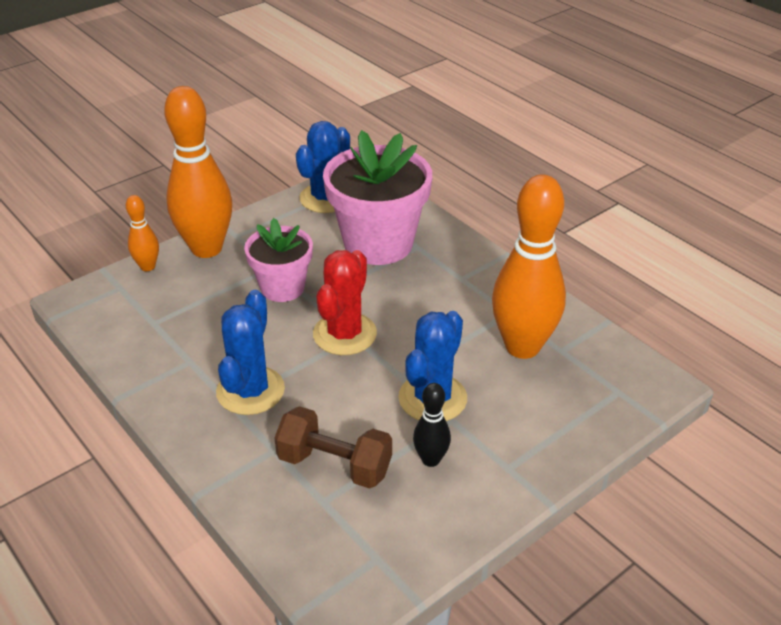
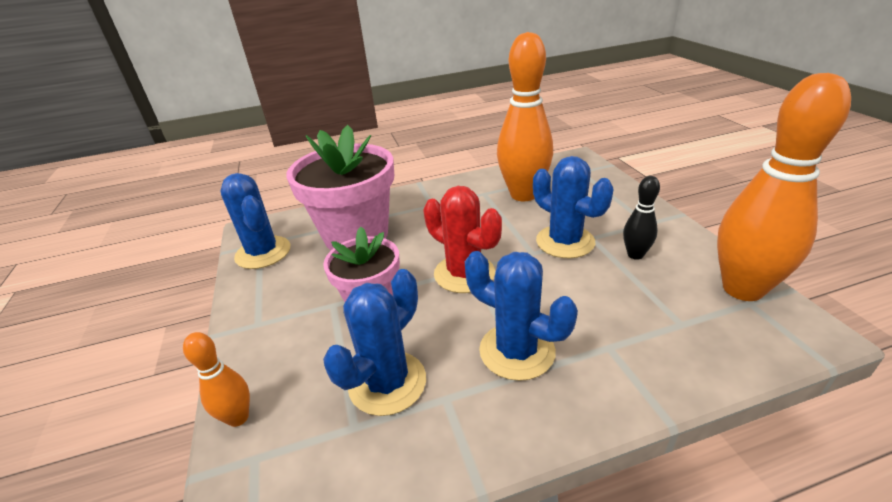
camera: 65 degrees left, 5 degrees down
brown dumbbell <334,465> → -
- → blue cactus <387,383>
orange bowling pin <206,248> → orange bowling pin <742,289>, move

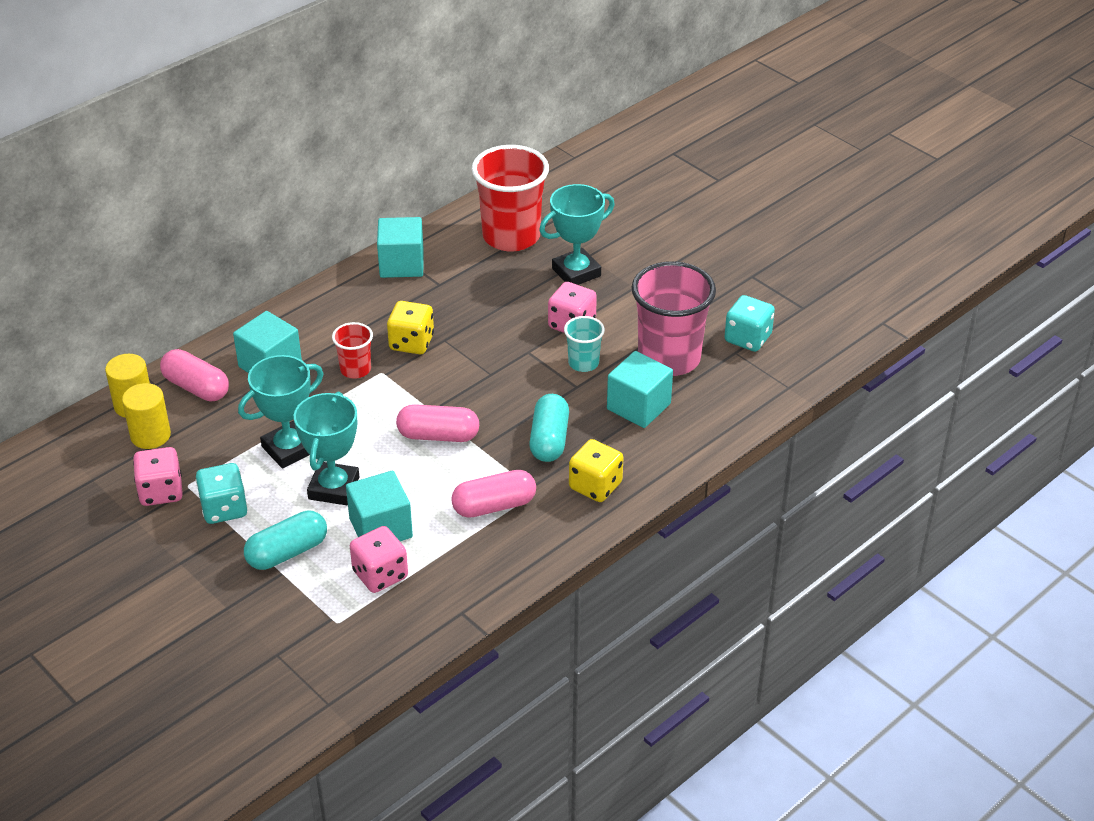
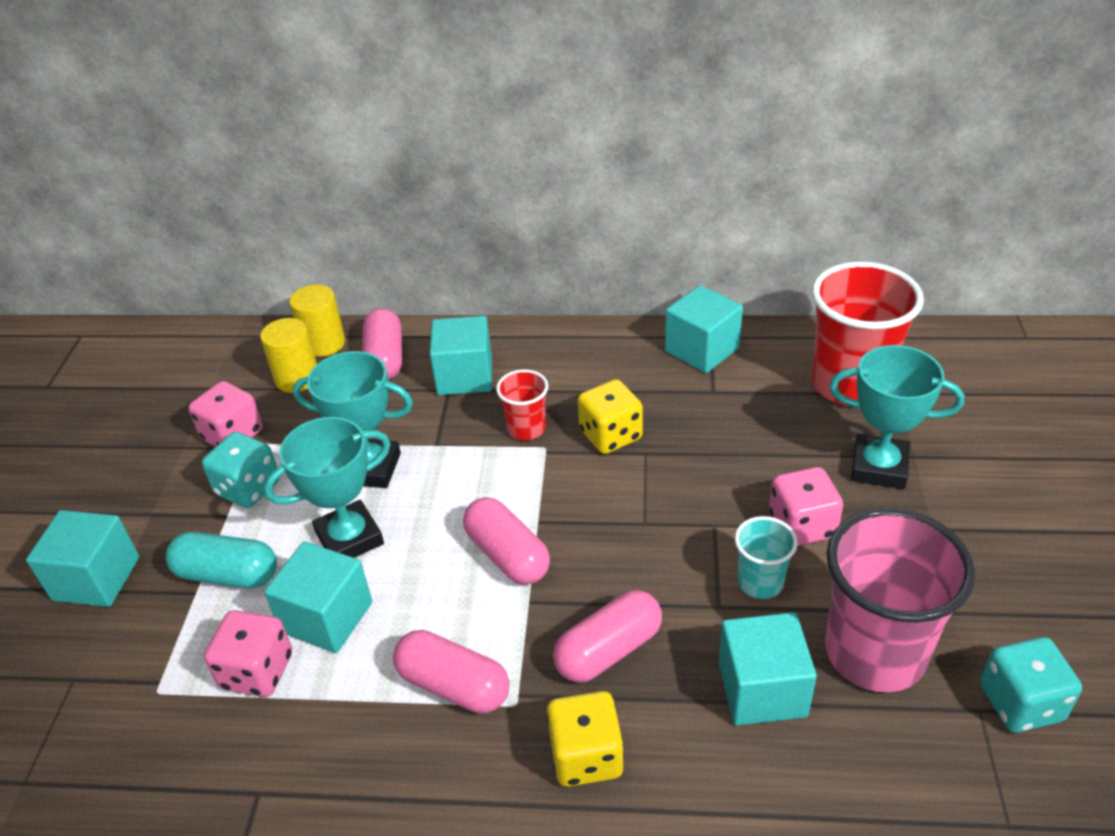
camera: 50 degrees right, 0 degrees up
- → turquoise cube <96,578>
turquoise capsule <549,440> → pink capsule <608,650>

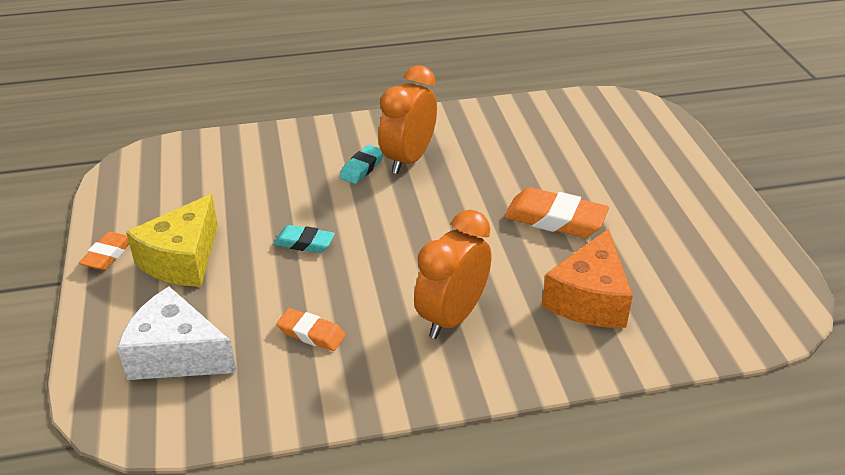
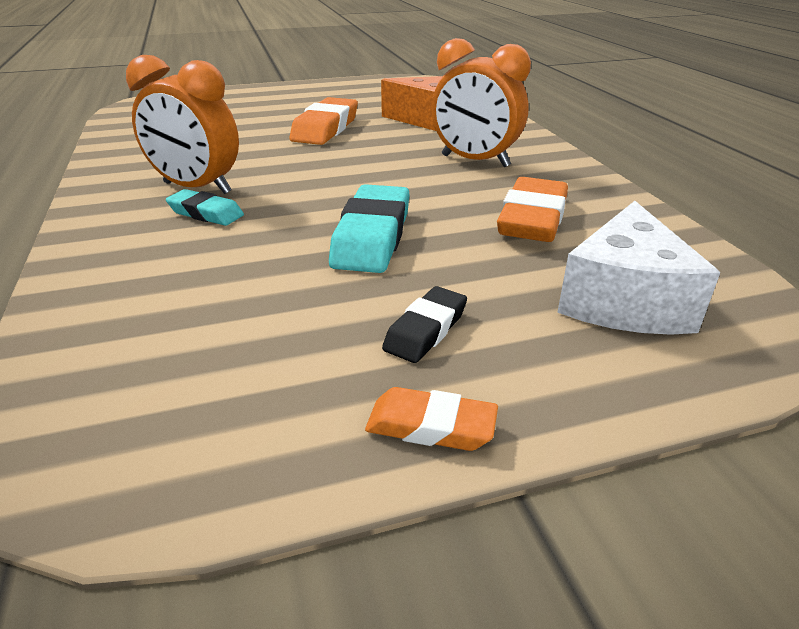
camera: 95 degrees left, 5 degrees down
yellow cheese <182,259> → black eraser <425,330>
turquoise eraser <304,243> → turquoise eraser <372,237>, x1.72
orange eraser <311,333> → orange eraser <532,219>, x1.72

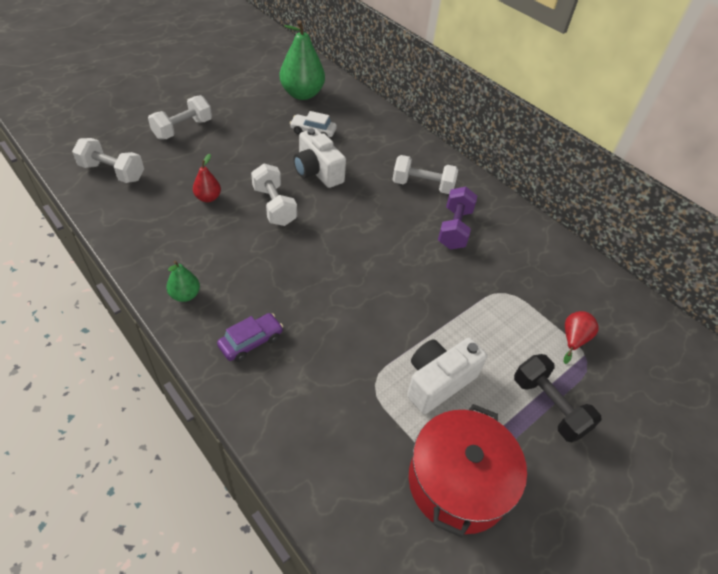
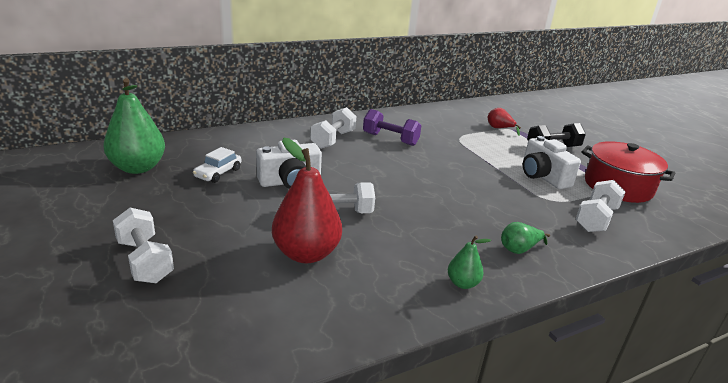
camera: 75 degrees left, 20 degrees down
white dumbbell <112,172> → white dumbbell <596,219>, move
purple car <251,342> → green pear <519,249>
red pear <208,198> → red pear <306,253>, x2.03

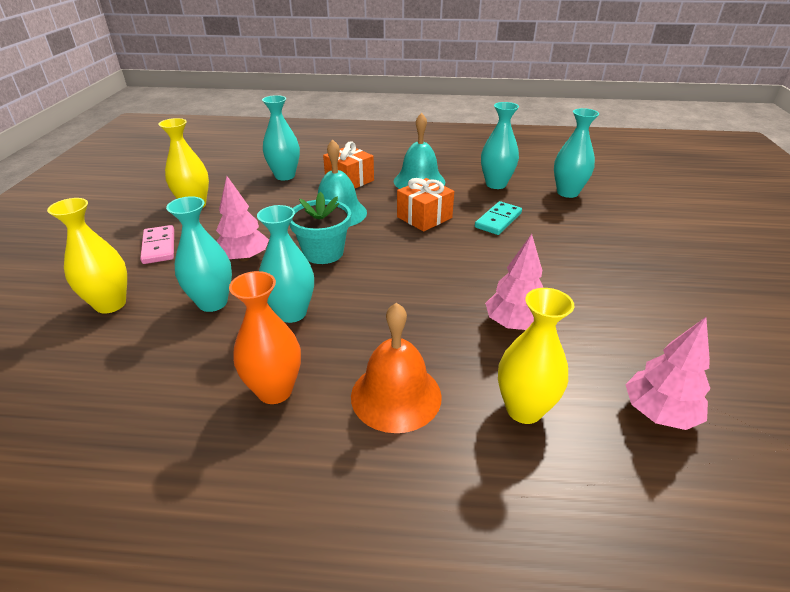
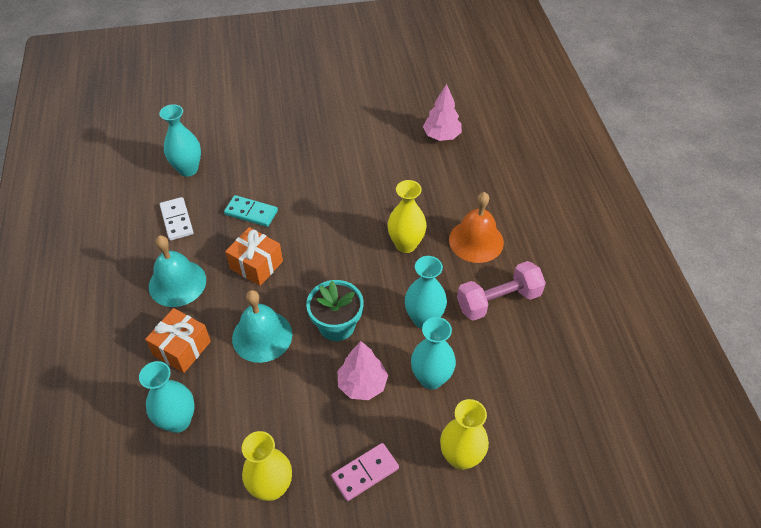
camera: 105 degrees left, 15 degrees up
pink tree <514,324> → -
yellow vase <524,409> → yellow vase <406,244>, move
orange vase <275,390> → pink dumbbell <498,301>
turquoise vase <496,184> → white domino <176,220>

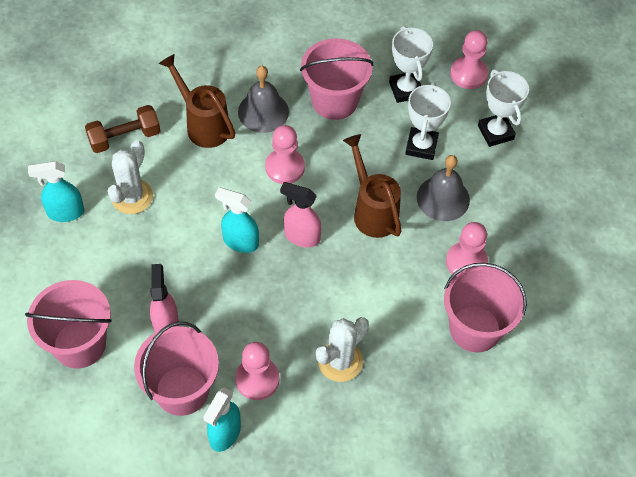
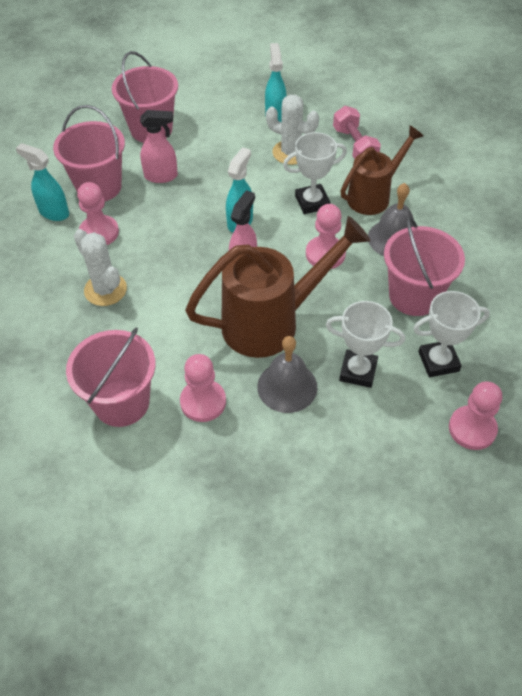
camera: 95 degrees right, 5 degrees down
white trophy <495,132> → white trophy <312,202>, move
brown dumbbell <124,138> → pink dumbbell <354,146>
brown watering can <372,211> → brown watering can <271,322>, x1.56

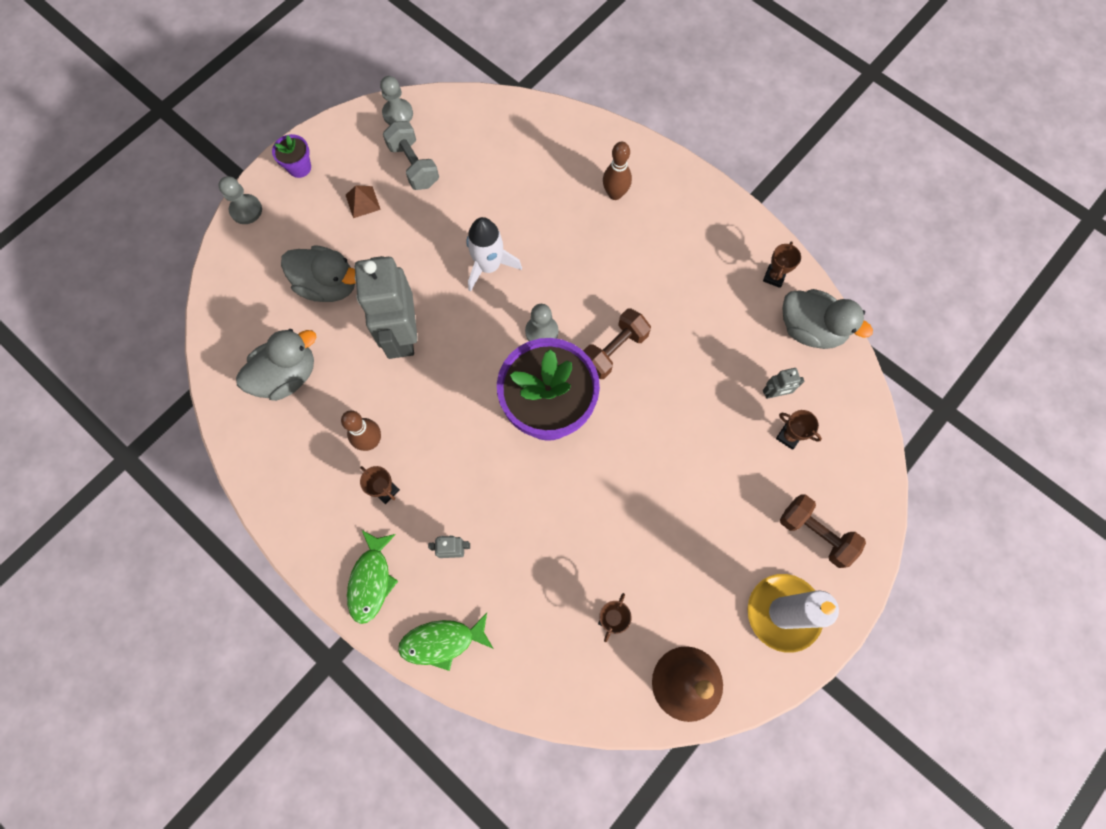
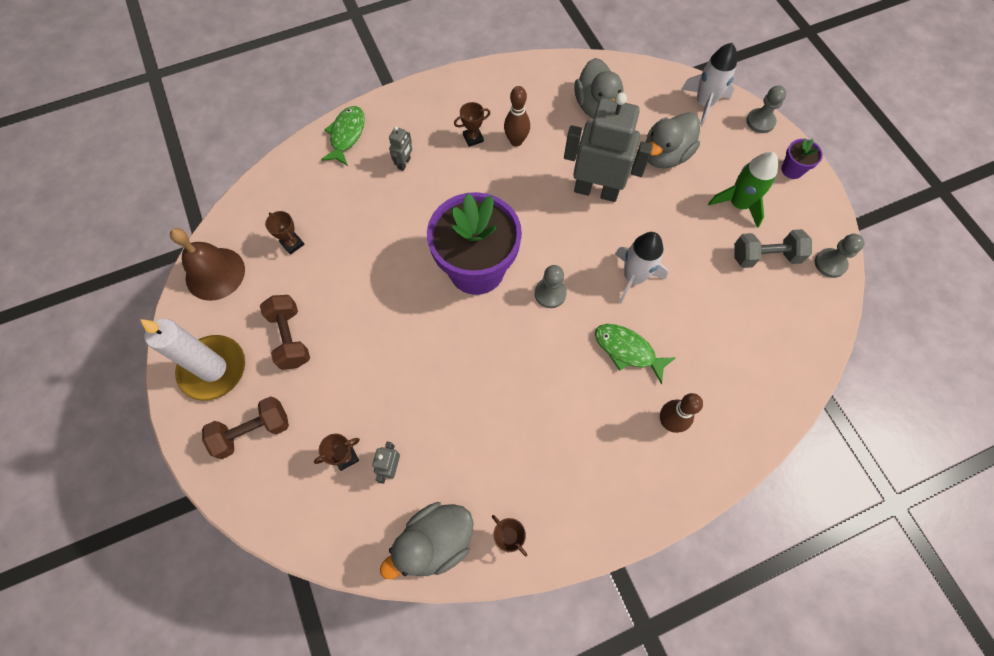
camera: 115 degrees right, 5 degrees down
- → white rocket <704,104>
green fish <371,580> → green fish <627,350>, move
brown dumbbell <614,350> → brown dumbbell <290,338>, move
brown pyramid <362,202> → green rocket <738,204>

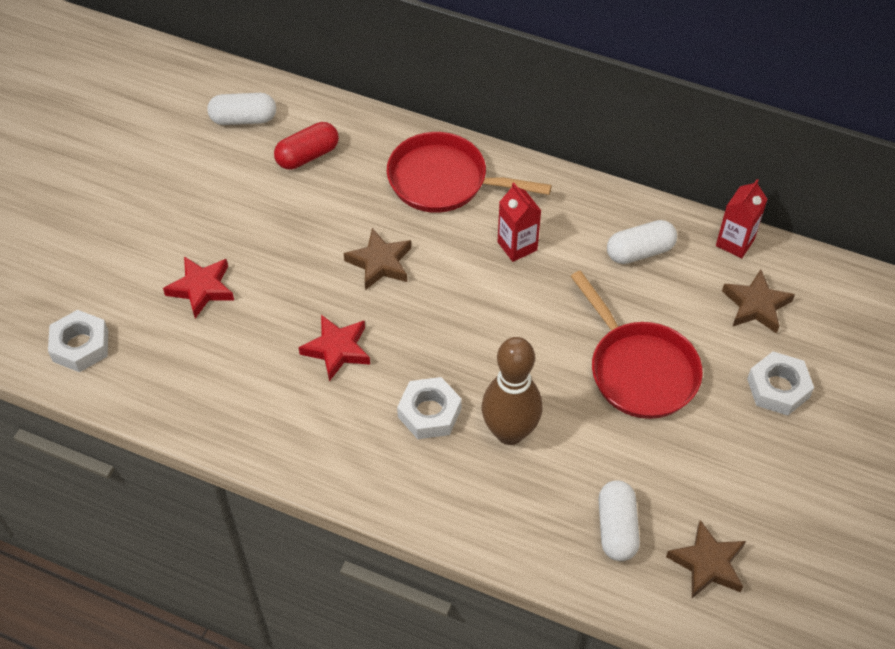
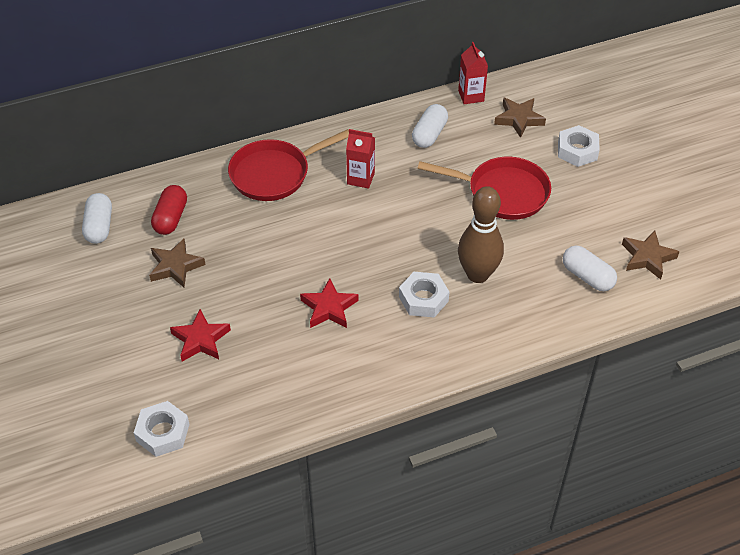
camera: 45 degrees left, 5 degrees down
brown star <380,263> → brown star <175,266>, move
white capsule <243,119> → white capsule <99,226>, 45 degrees counterclockwise

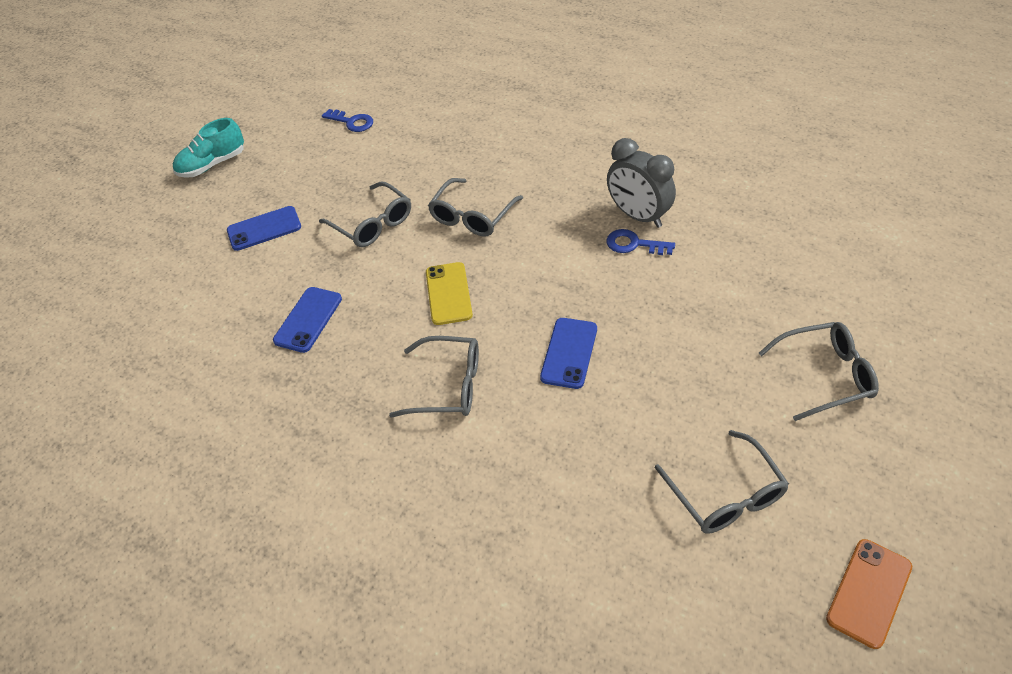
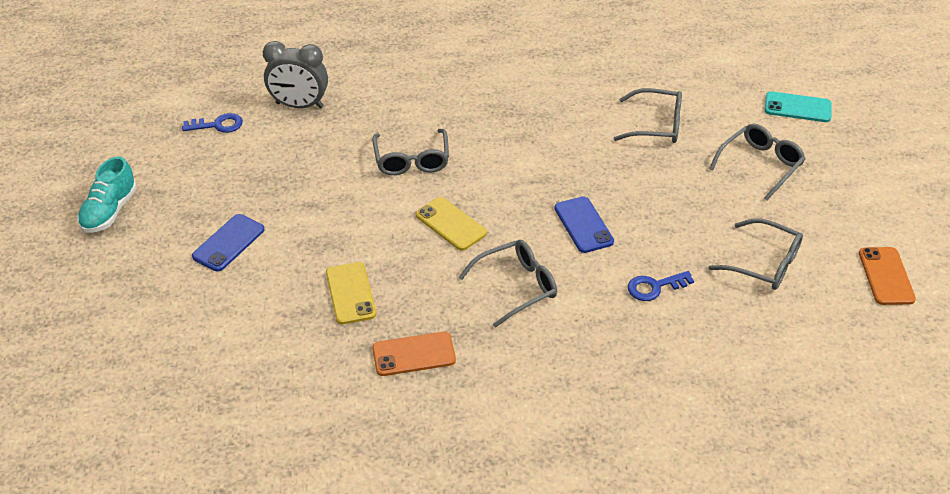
camera: 40 degrees left, 5 degrees down
- → orange phone <413,354>
- → turquoise phone <797,107>
grey glasses <372,224> → grey glasses <656,125>, move
blue key <633,244> → blue key <654,287>, move
grey clock <638,216> → grey clock <299,105>, move
blue phone <308,319> → yellow phone <350,293>

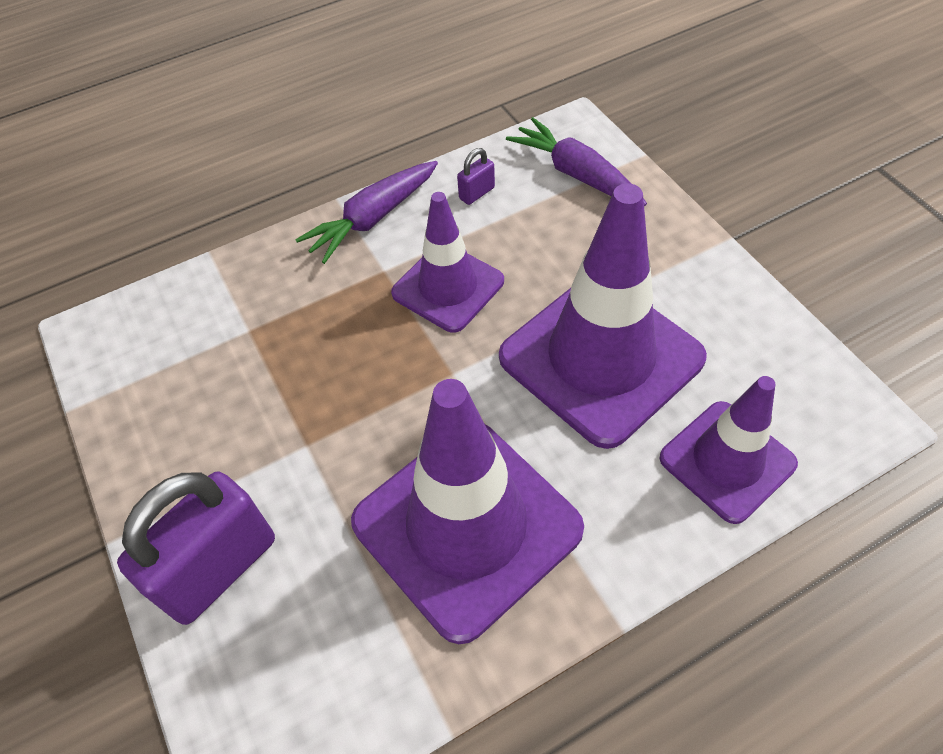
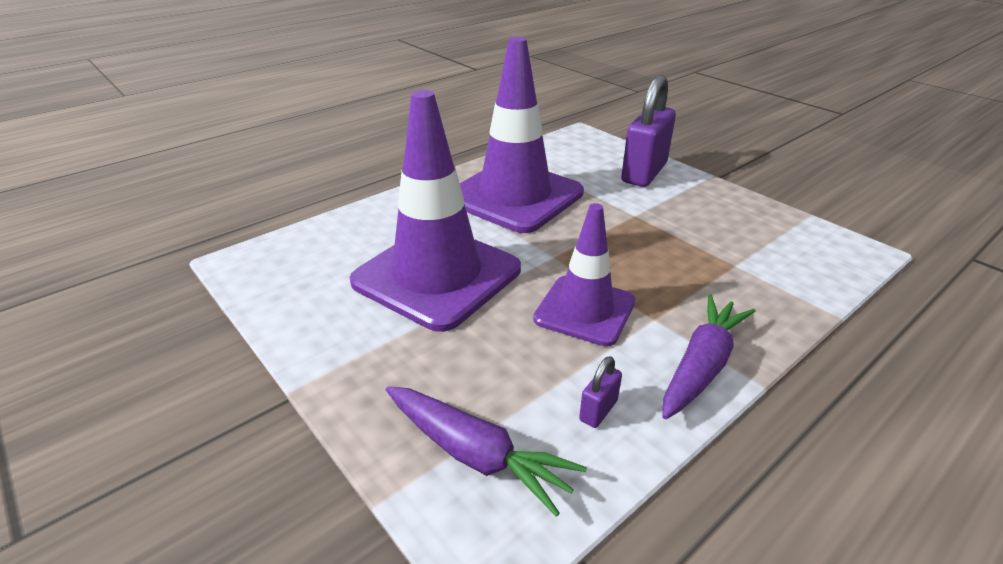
camera: 165 degrees right, 20 degrees down
purple traffic cone <727,461> → -

